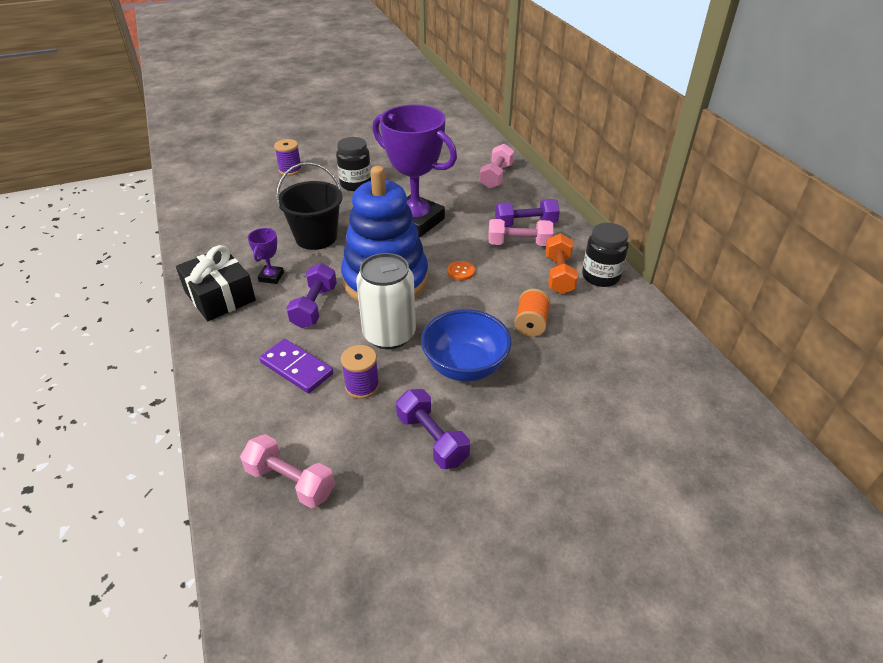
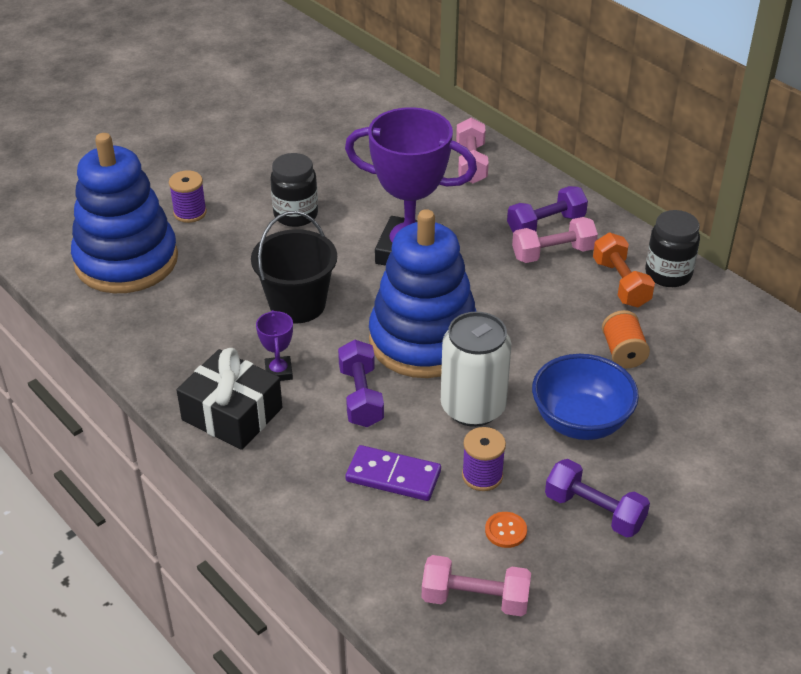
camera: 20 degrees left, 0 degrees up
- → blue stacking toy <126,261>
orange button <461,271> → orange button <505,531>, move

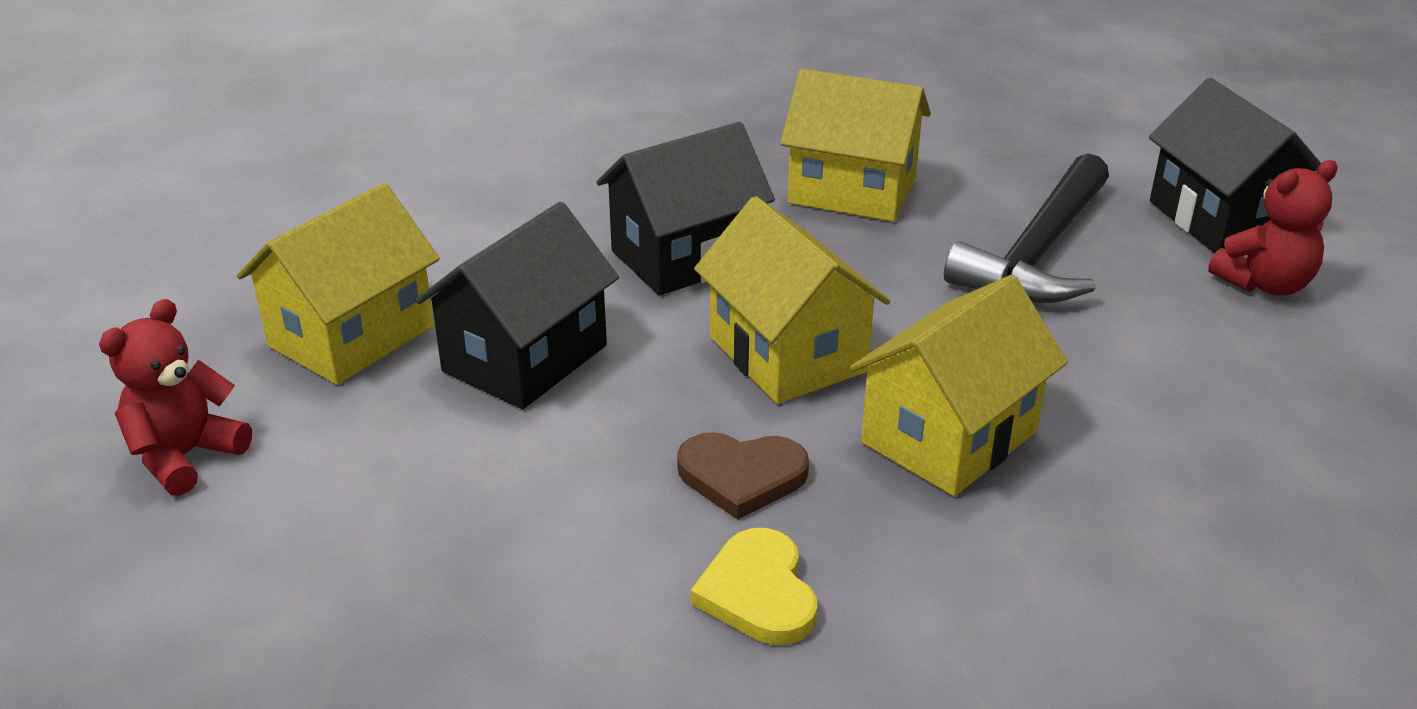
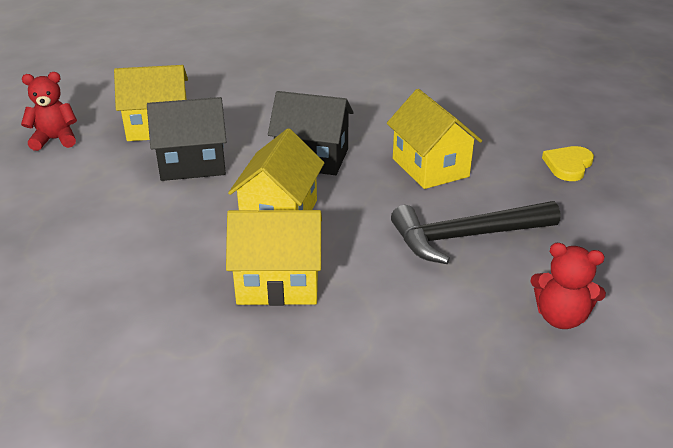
camera: 45 degrees right, 0 degrees up
brown heart <741,476> → -
black house <1221,219> → -
yellow heart <758,593> → yellow heart <568,165>, move

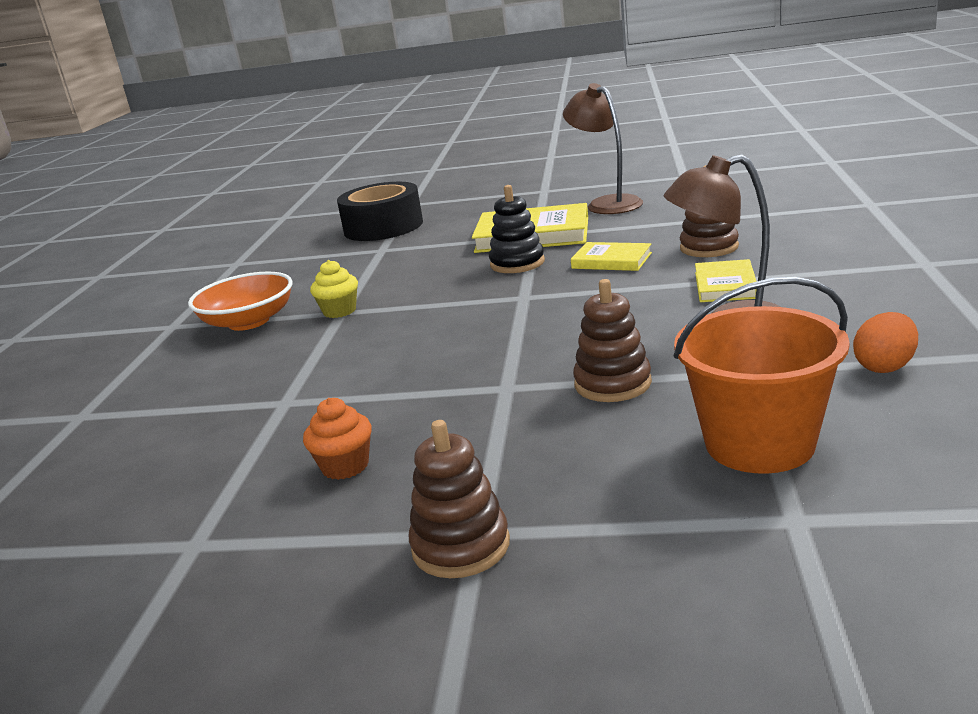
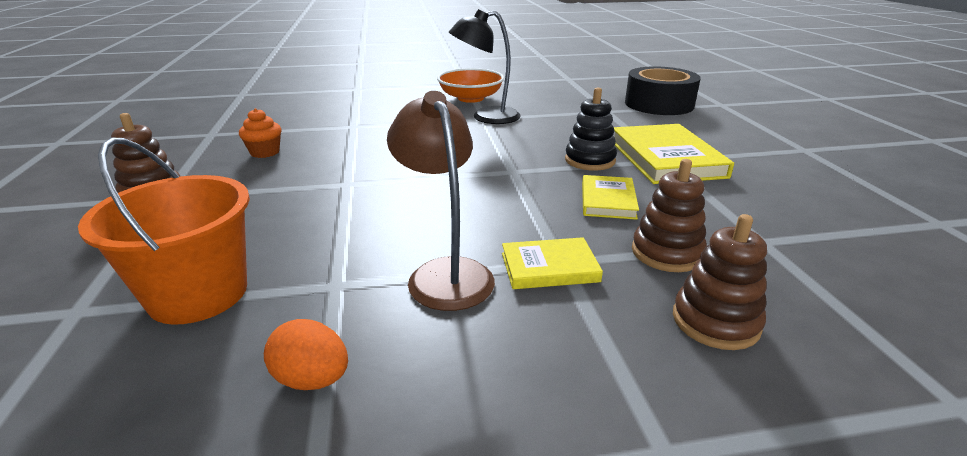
camera: 70 degrees right, 5 degrees up
brown lamp <607,204> → -
brown stacking toy <613,384> → brown stacking toy <715,321>, move
yellow cupcake <339,311> → black lamp <486,117>

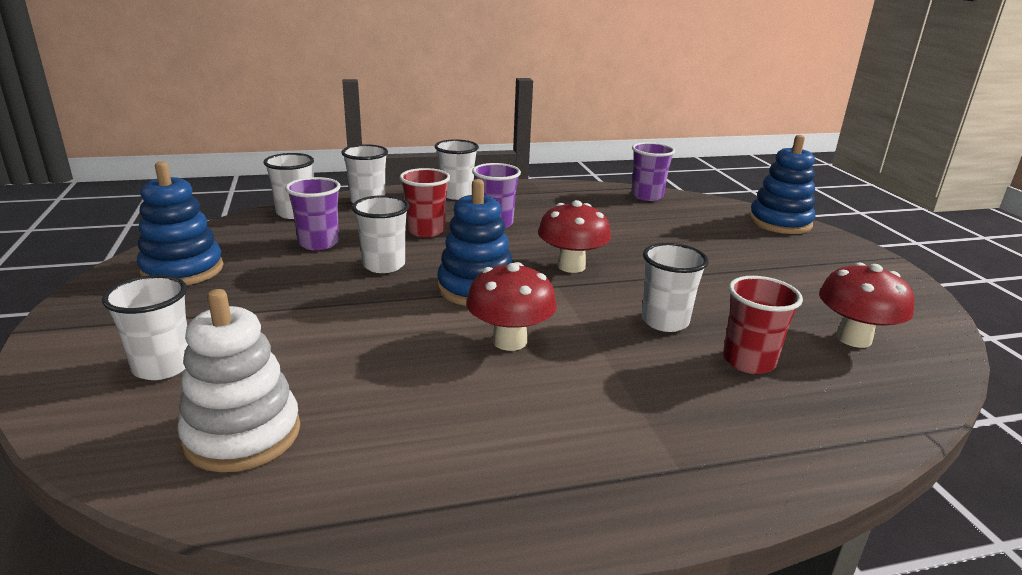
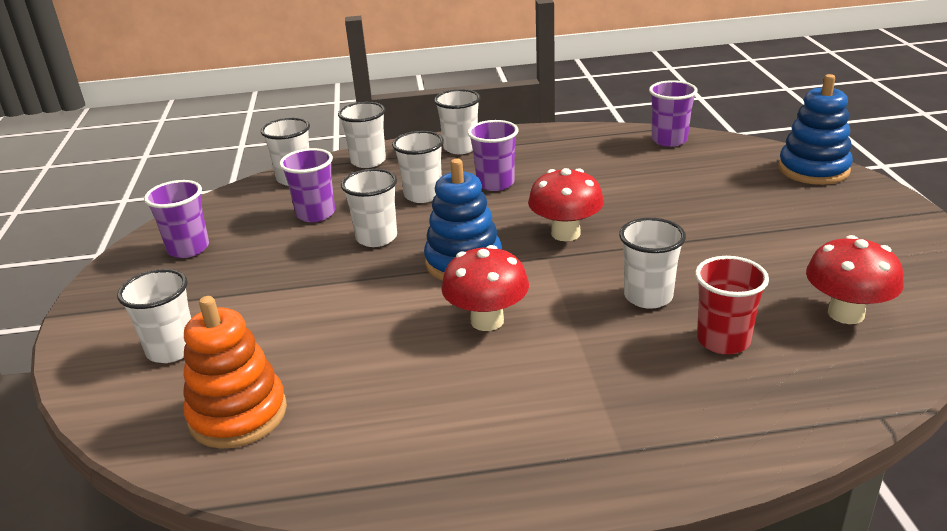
camera: 10 degrees right, 5 degrees up
blue stacking toy <182,270> → purple cup <188,248>
white stacking toy <242,434> → orange stacking toy <238,414>
red cup <426,231> → white cup <423,195>

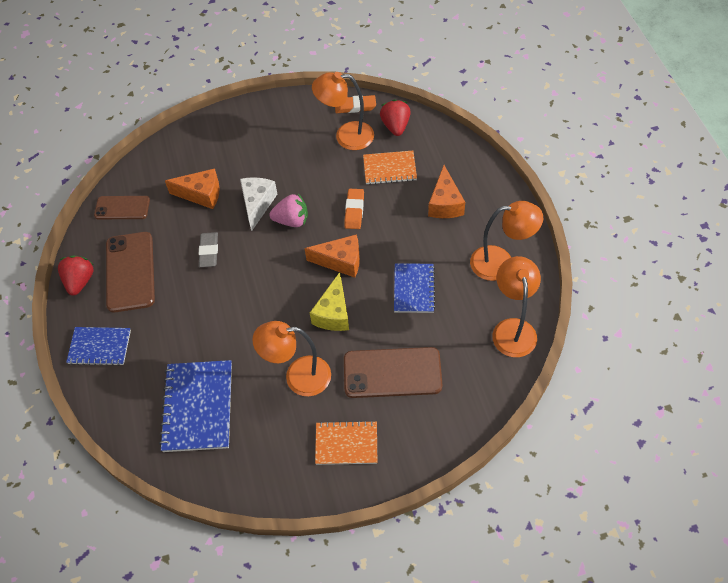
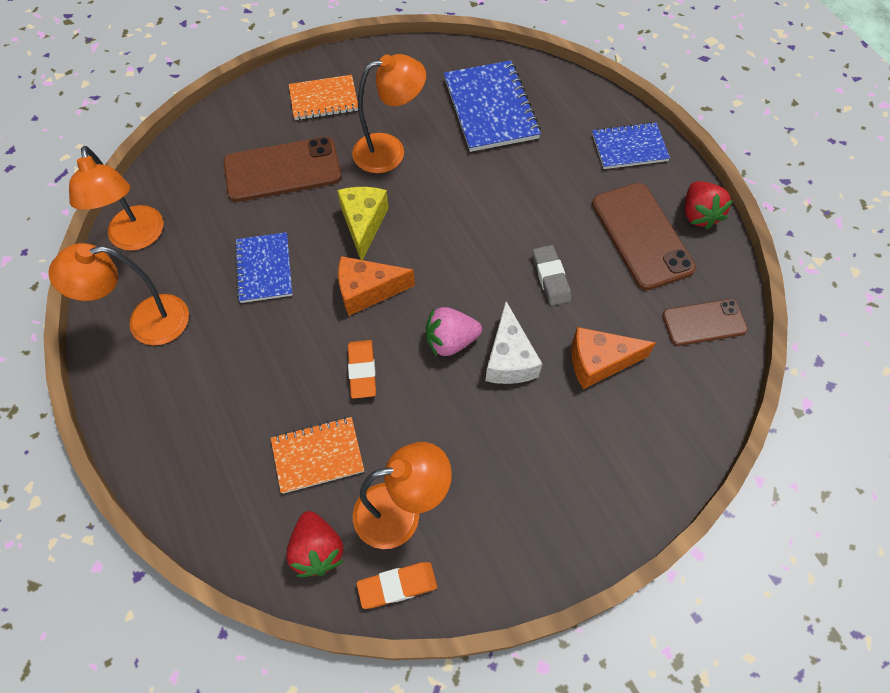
camera: 165 degrees right, 5 degrees up
orange cheese <445,203> → -

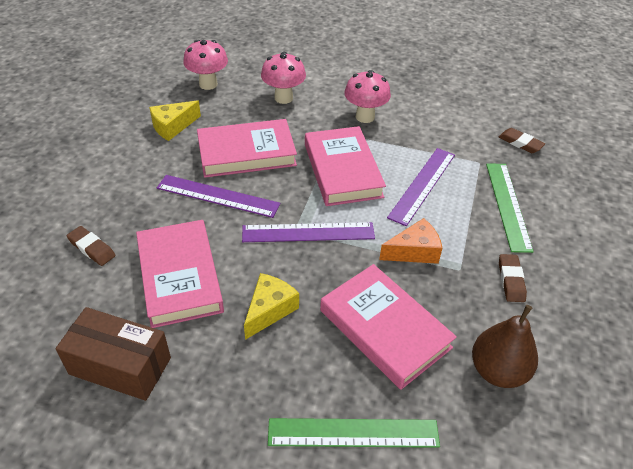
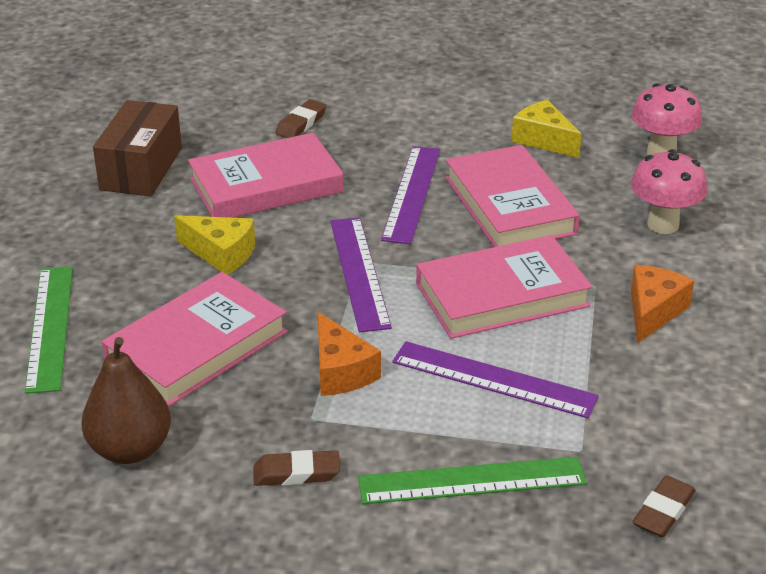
camera: 85 degrees right, 10 degrees down
pink mushroom <365,117> → orange cheese <653,311>

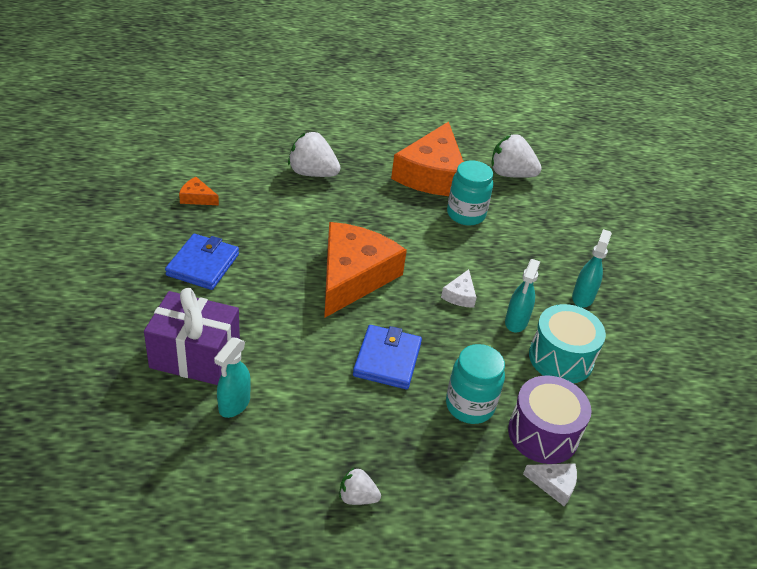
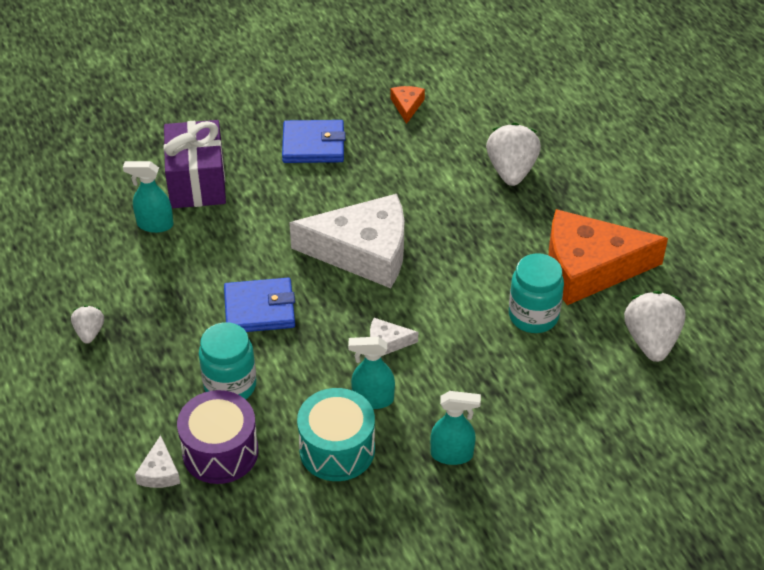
camera: 75 degrees right, 5 degrees up
orange cheese <353,276> → white cheese <363,251>

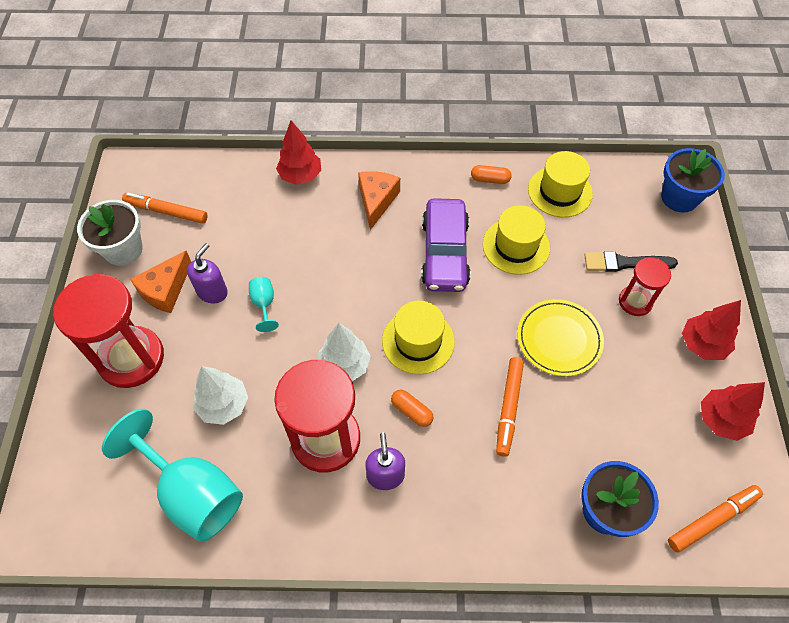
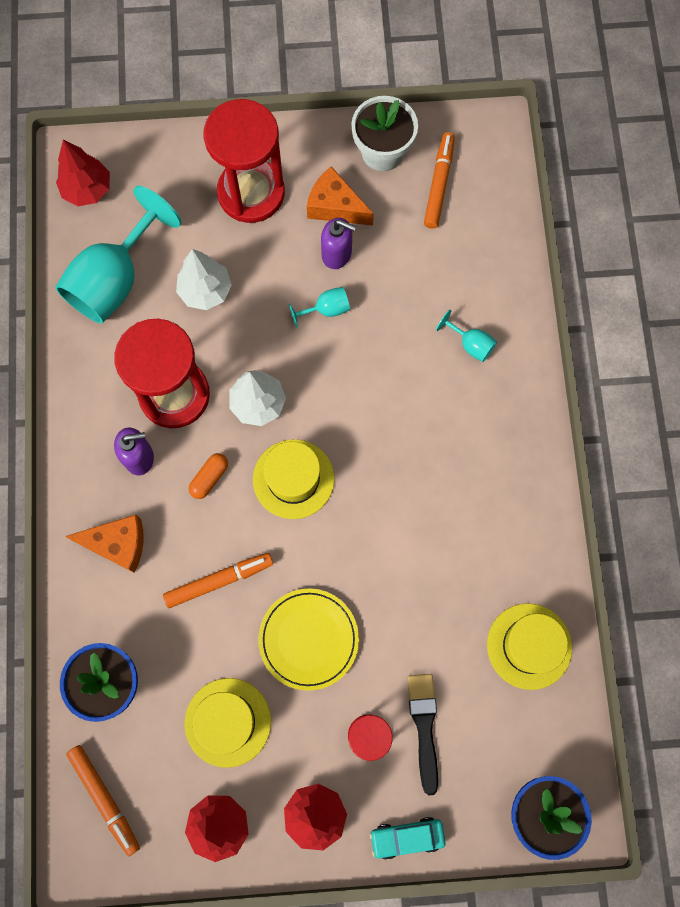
camera: 85 degrees right, 15 degrees up
purple car <444,253> → -
orange capsule <490,179> → -
- → turquoise car <407,837>
- → turquoise goblet <470,344>
red tree <300,176> → red tree <87,190>, move
orange cheese <376,201> → orange cheese <118,544>, move
yellow hat <516,246> → yellow hat <228,722>, move
orange marker <508,408> → orange marker <219,581>, 150 degrees clockwise

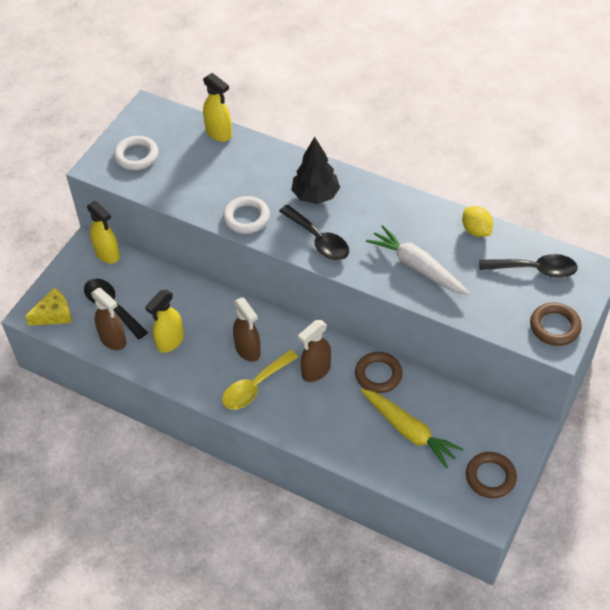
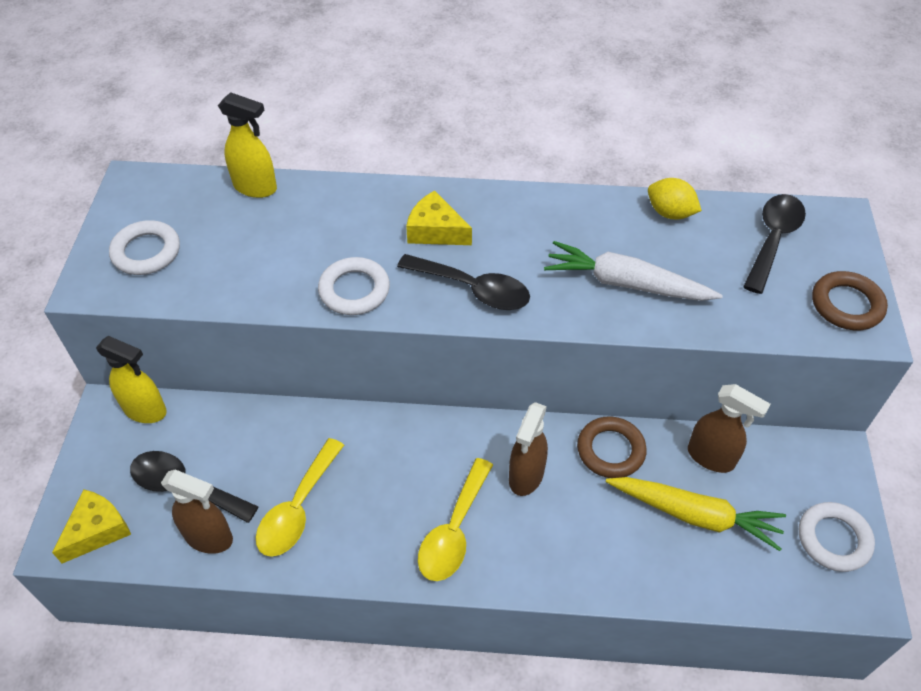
camera: 25 degrees left, 0 degrees up
brown spray bottle <248,350> → brown spray bottle <711,457>, move
yellow spray bottle <170,342> → yellow spoon <297,509>
black tree <315,195> → yellow cheese <435,231>
brown ring <490,477> → white ring <833,539>
black spoon <535,269> → black spoon <773,239>, 45 degrees counterclockwise

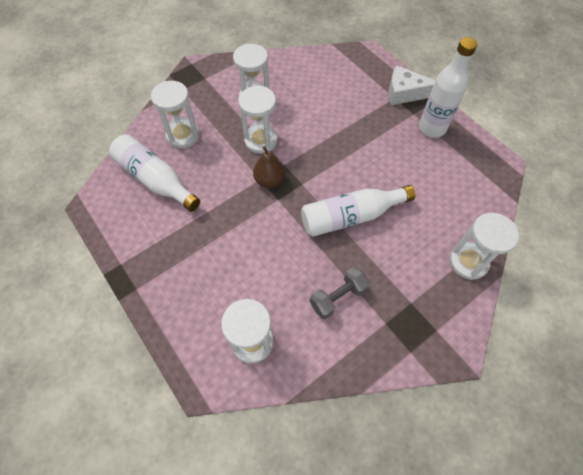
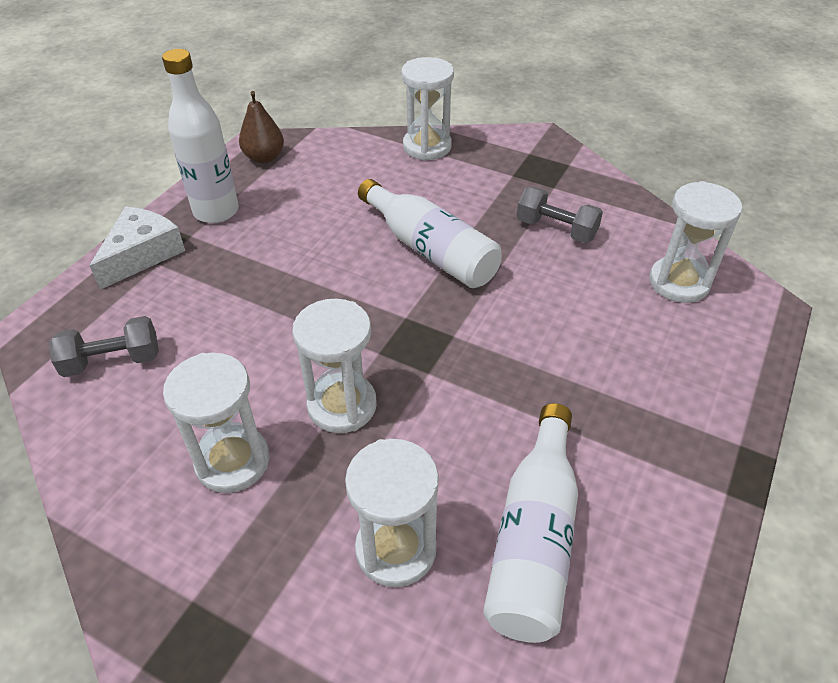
camera: 115 degrees left, 15 degrees down
- → grey dumbbell <112,361>
brown pear <269,180> → brown pear <264,157>, move
white cheese <405,93> → white cheese <142,254>, 135 degrees counterclockwise

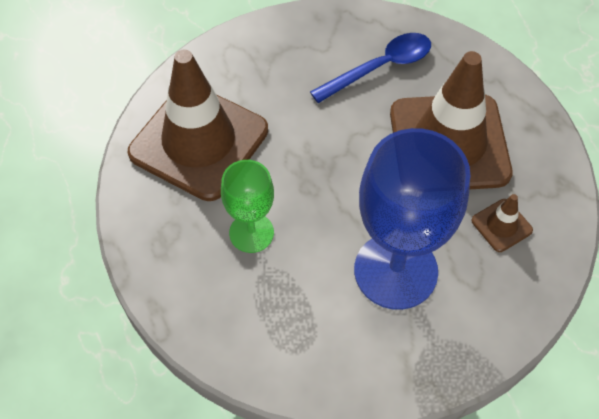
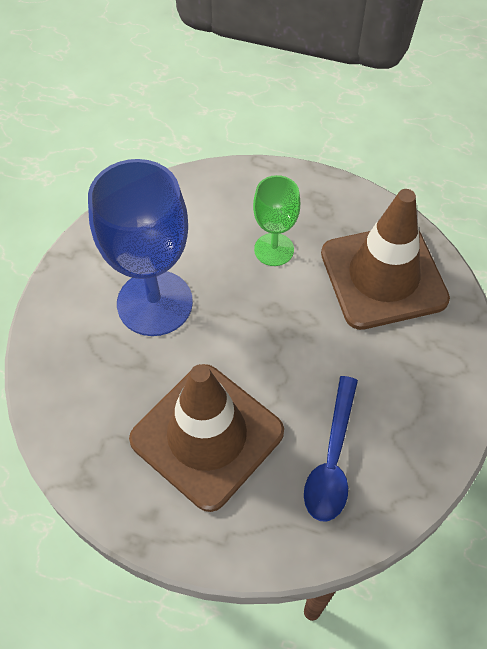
camera: 135 degrees right, 0 degrees up
brown traffic cone <501,225> → -

